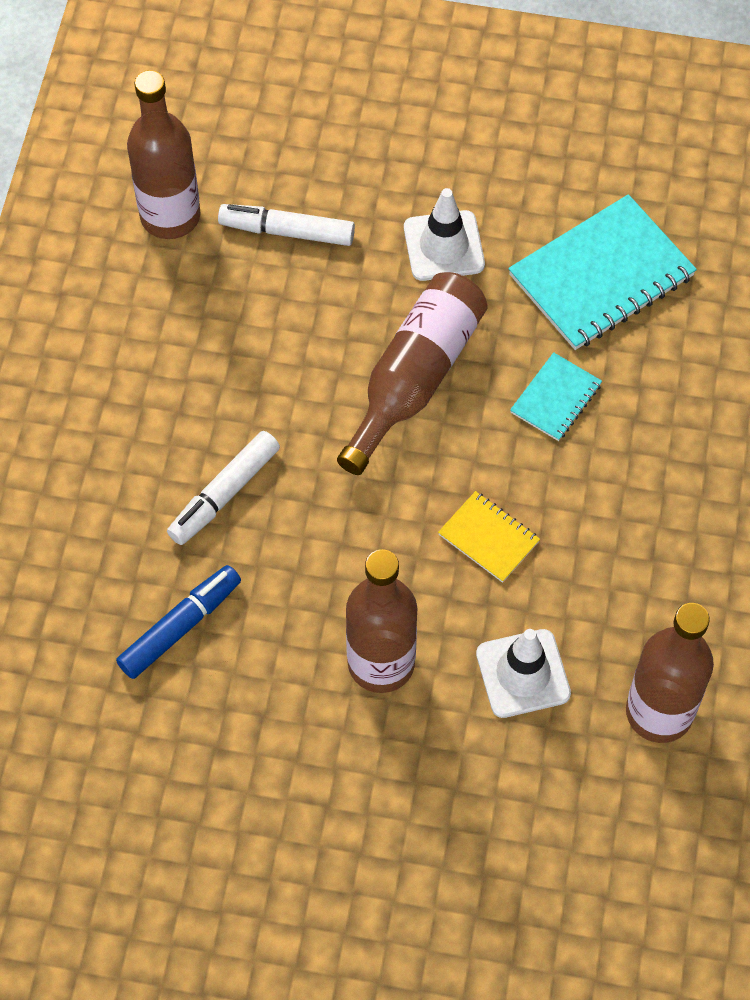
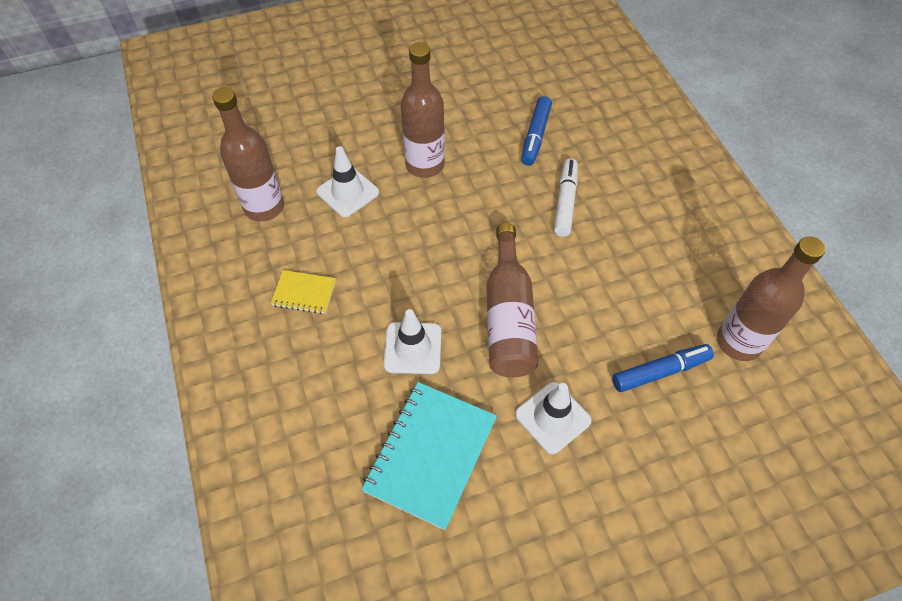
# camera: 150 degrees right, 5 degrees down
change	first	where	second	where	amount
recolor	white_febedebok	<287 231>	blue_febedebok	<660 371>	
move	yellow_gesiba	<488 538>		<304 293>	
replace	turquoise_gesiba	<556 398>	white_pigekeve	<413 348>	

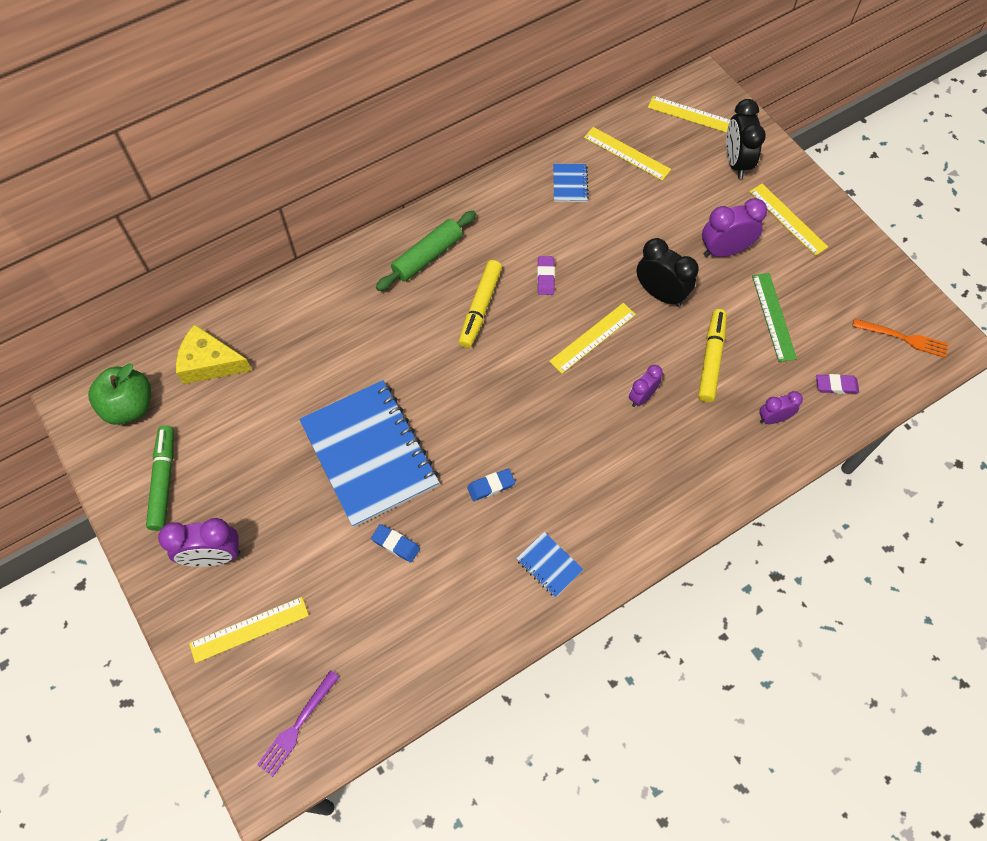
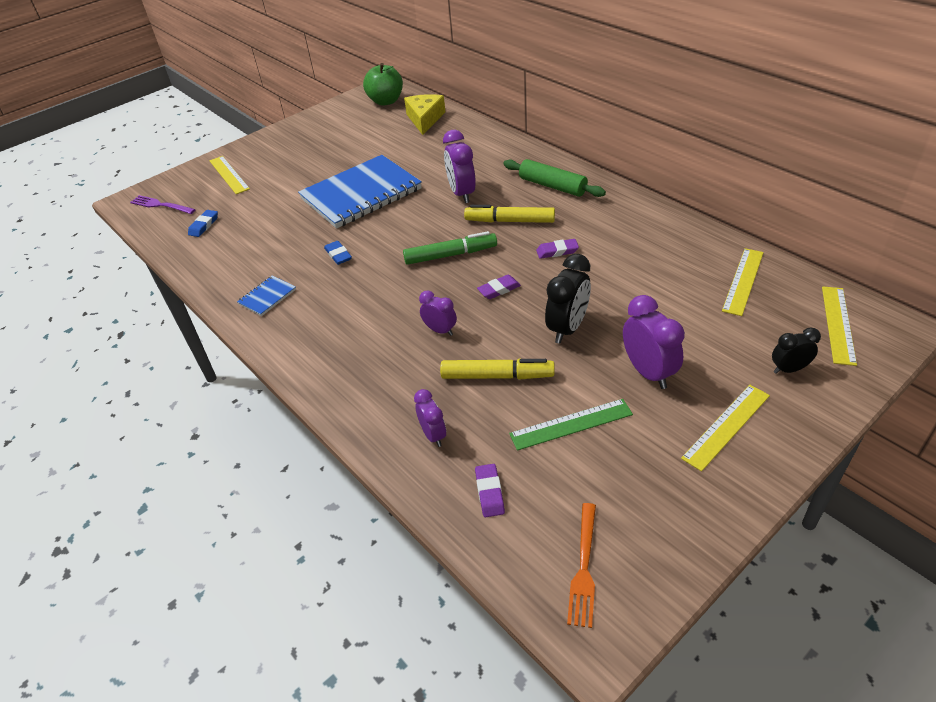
# camera: 85 degrees right, 20 degrees down
change	first	where	second	where	amount
move	green_febedebok	<163 481>		<450 255>	
move	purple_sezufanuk	<213 556>		<462 194>	
move	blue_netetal	<396 544>		<204 225>	
replace	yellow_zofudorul	<592 337>	purple_netetal	<499 289>	
delete	blue_gesiba	<570 184>			
resize	black_sezufanuk	<736 162>		<789 369>	x0.60

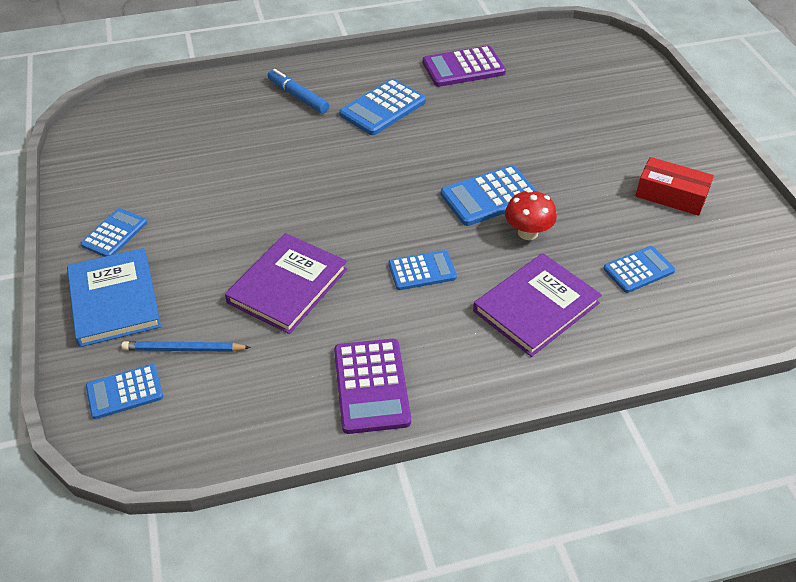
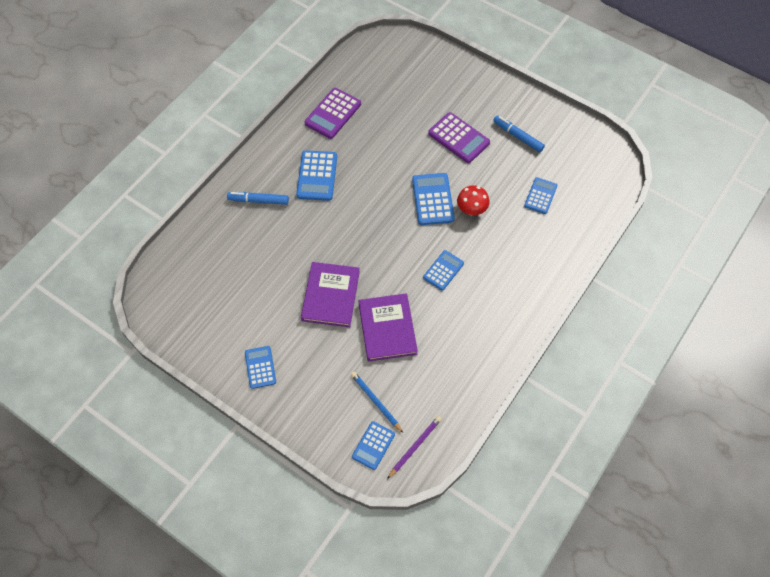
# camera: 40 degrees left, 15 degrees up
change	first	where	second	where	amount
delete	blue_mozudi	<114 300>			
rotate	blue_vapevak	<184 349>		<376 402>	90 degrees clockwise
move	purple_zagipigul	<371 386>		<459 138>	
rotate	blue_zagipigul	<489 197>		<432 199>	150 degrees clockwise
move	purple_mozudi	<536 307>		<330 296>	
replace	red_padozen	<671 195>	blue_febedebok	<518 136>	
insert			purple_vapevak	<414 446>	

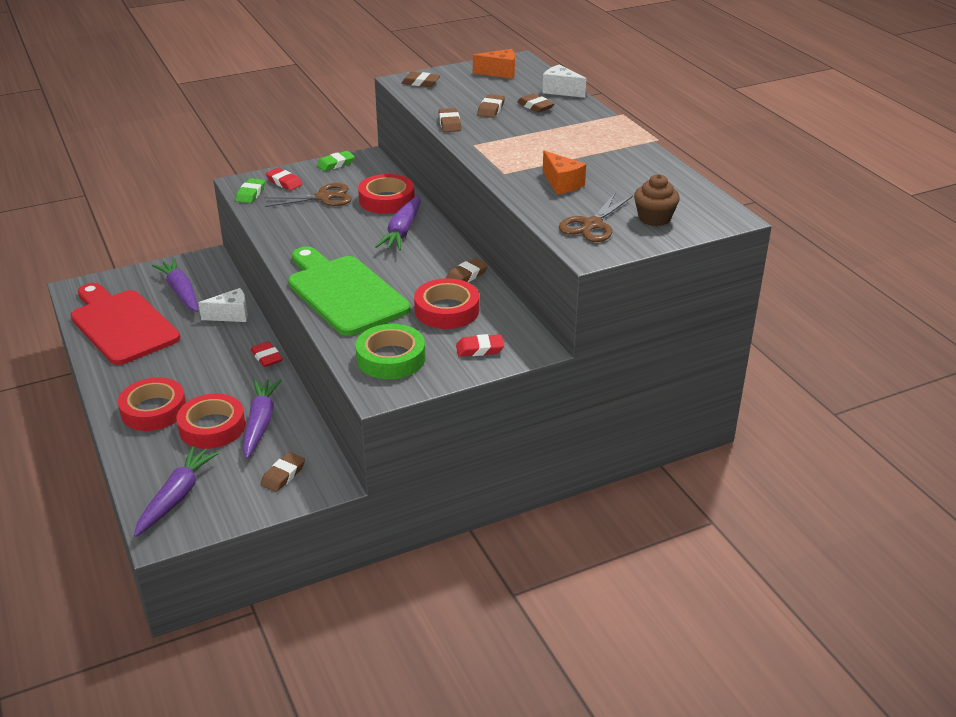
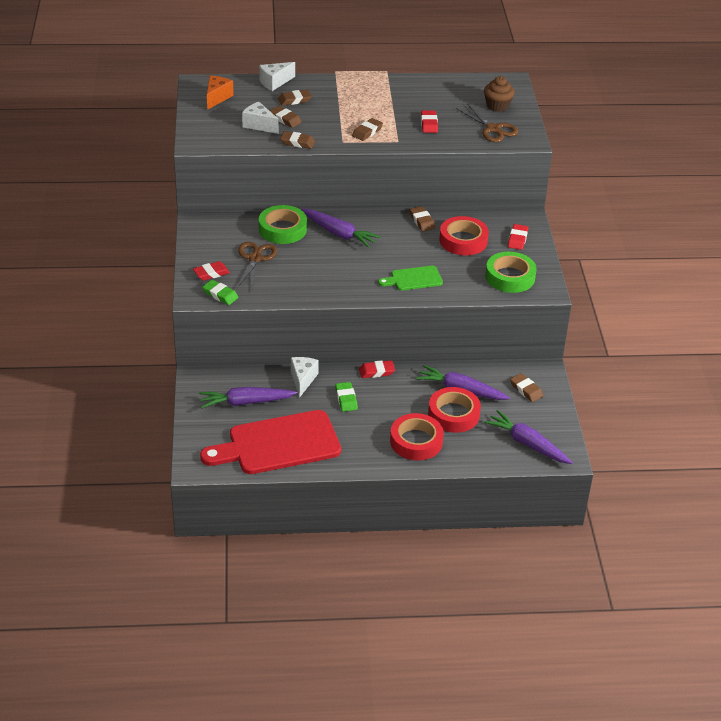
# camera: 70 degrees left, 5 degrees up
change	first	where	second	where	amount
resize	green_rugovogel	<344 293>		<413 279>	x0.49
move	green_netetal	<335 164>		<346 399>	
recolor	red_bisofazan	<386 200>	green_bisofazan	<282 229>	
move	brown_netetal	<420 83>		<367 132>	
replace	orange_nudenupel	<561 184>	red_netetal	<429 124>	
insert			white_nudenupel	<259 125>	

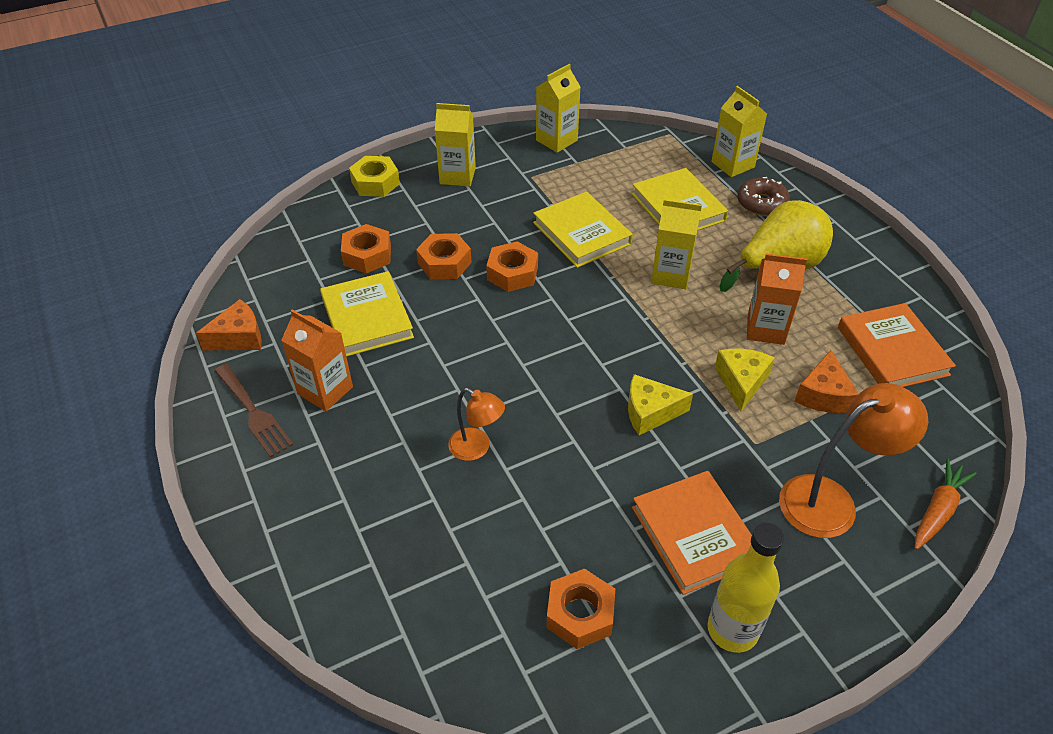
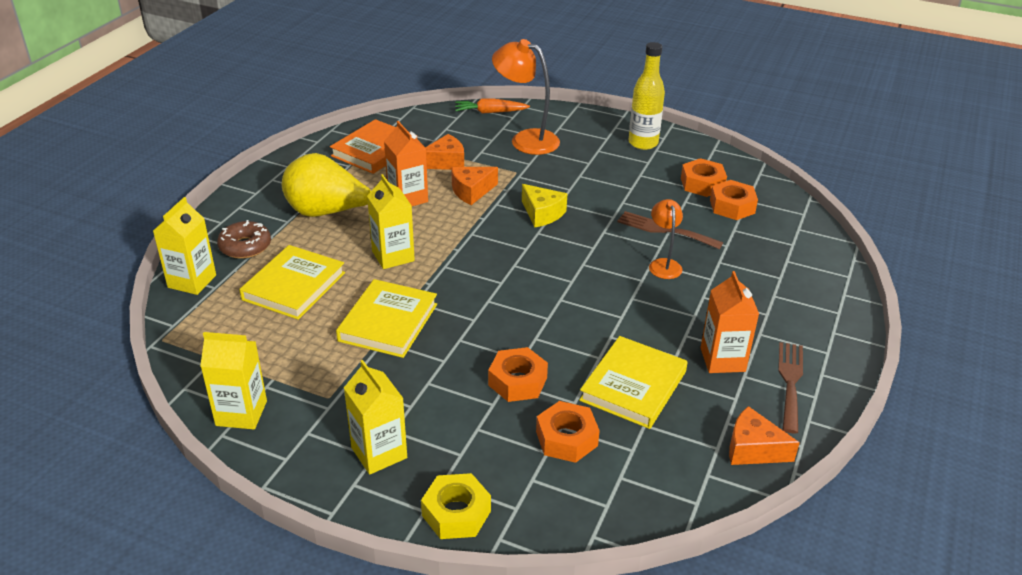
# camera: 130 degrees left, 10 degrees down
change	first	where	second	where	amount
move	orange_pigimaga	<512 273>		<732 206>	
delete	orange_mozudi	<695 534>			
recolor	yellow_nudenupel	<741 382>	orange_nudenupel	<471 191>	
insert			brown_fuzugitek	<664 230>	

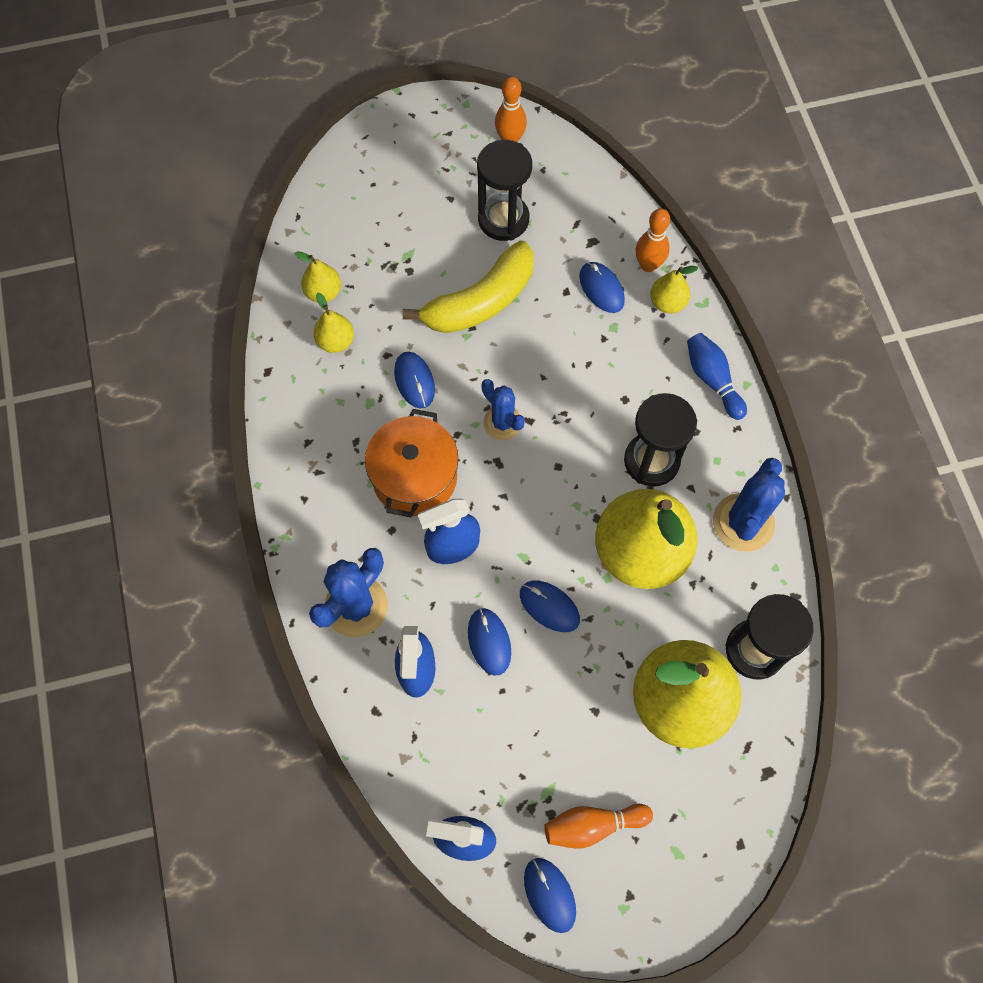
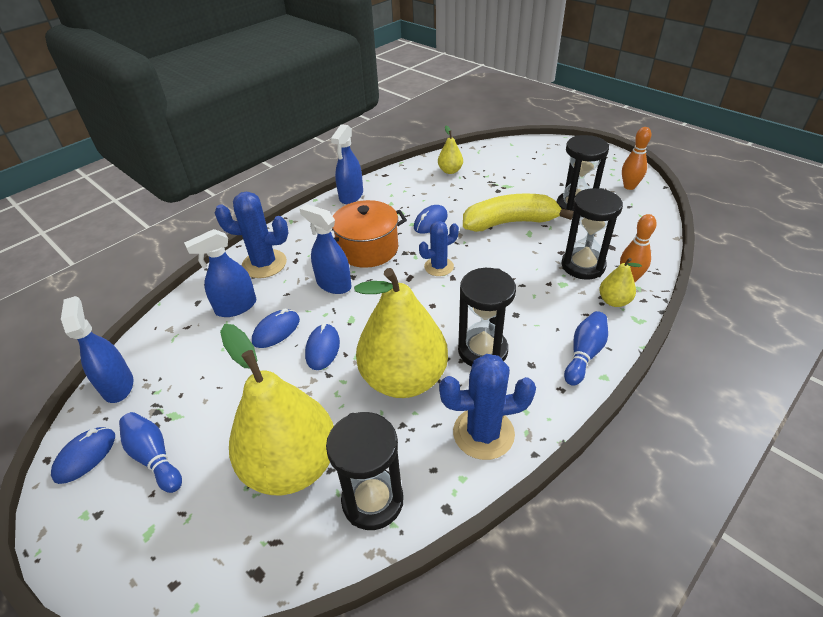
# camera: 60 degrees right, 25 degrees down
change	first	where	second	where	amount
delete	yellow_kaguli	<336 341>			
rotate	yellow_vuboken	<480 302>		<510 222>	150 degrees clockwise
rotate	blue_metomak	<502 423>		<439 267>	45 degrees clockwise
recolor	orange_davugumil	<593 825>	blue_davugumil	<154 457>	
replace	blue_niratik	<601 289>	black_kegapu	<583 266>	
insert			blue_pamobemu	<351 196>	

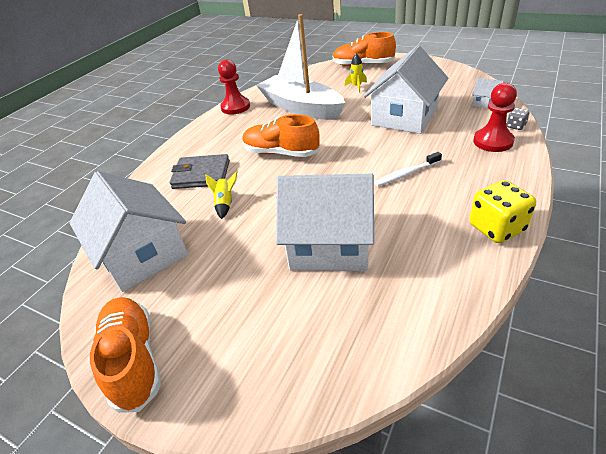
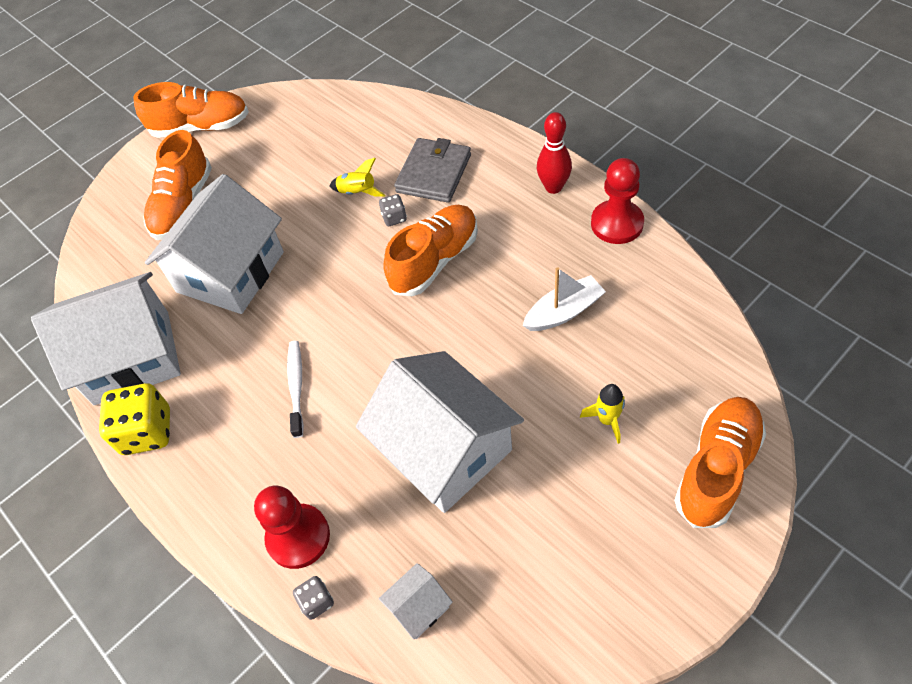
# camera: 110 degrees right, 15 degrees up
change	first	where	second	where	amount
move	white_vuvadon	<142 254>		<132 357>	
resize	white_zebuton	<301 108>		<564 312>	x0.48
insert			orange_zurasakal	<183 205>	
insert			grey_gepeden	<394 218>	
insert			red_davugumil	<553 187>	

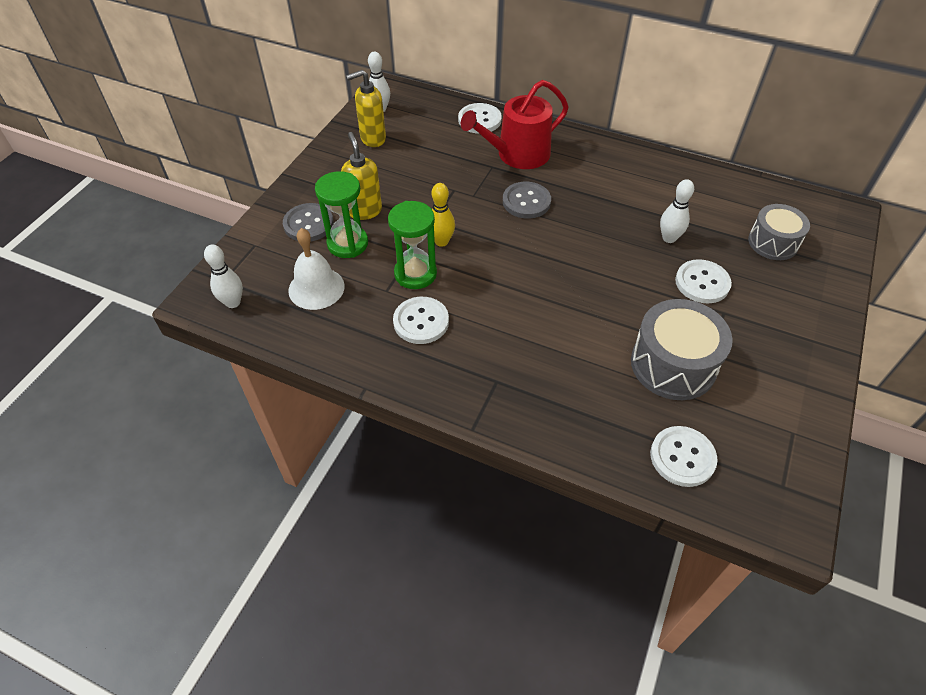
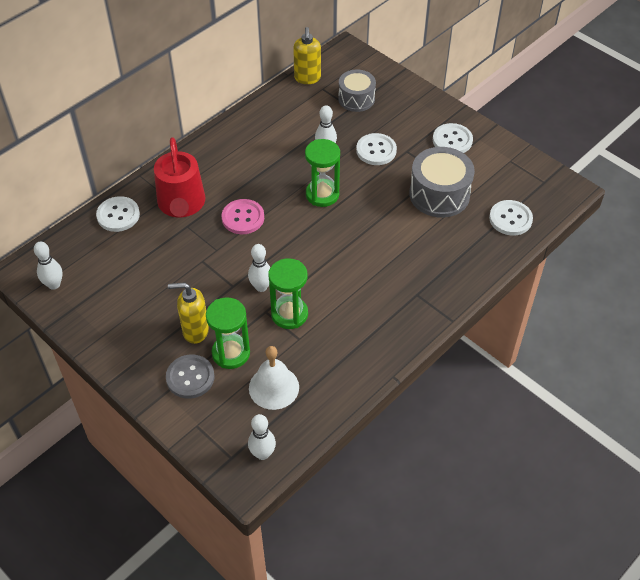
# camera: 70 degrees left, 0 degrees up
change	first	where	second	where	amount
move	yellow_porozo	<372 139>		<307 78>	
move	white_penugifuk	<421 321>		<452 140>	
recolor	yellow_davugumil	<441 241>	white_davugumil	<261 287>	
recolor	grey_penugifuk	<526 201>	pink_penugifuk	<243 218>	
insert			green_kegapu	<322 194>	

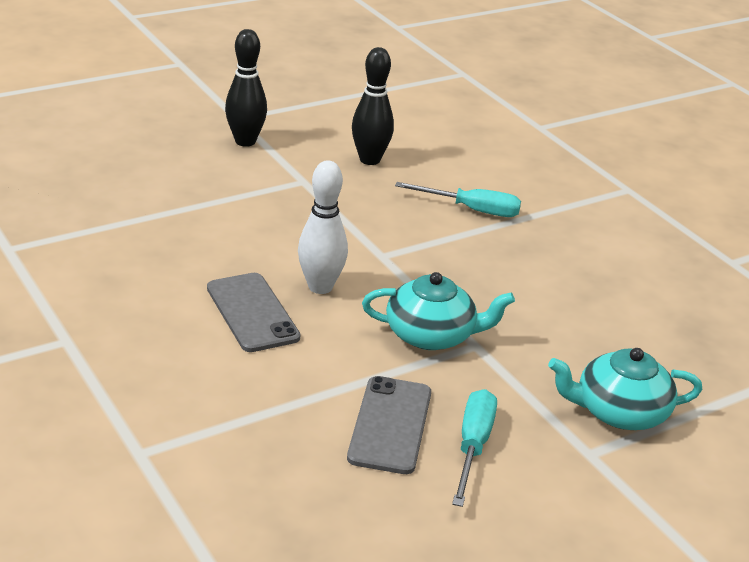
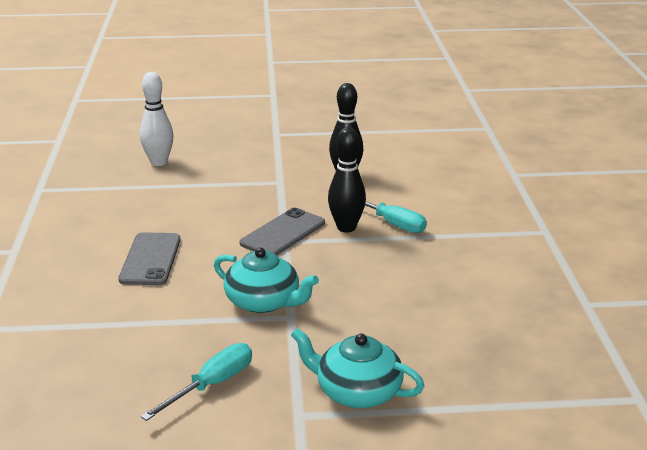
# camera: 30 degrees right, 5 degrees down
change	first	where	second	where	amount
move	black_davugumil	<245 141>		<346 228>	
move	white_davugumil	<320 287>		<159 162>	
move	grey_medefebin	<390 425>		<283 233>	

